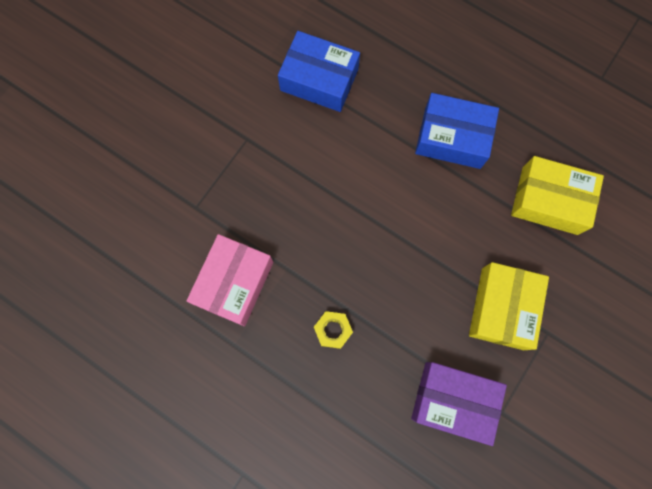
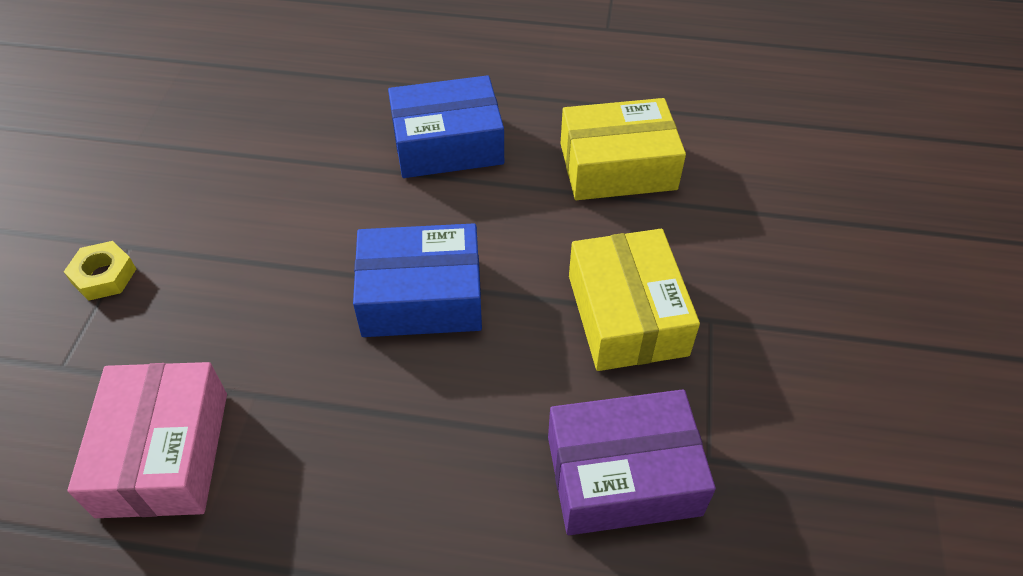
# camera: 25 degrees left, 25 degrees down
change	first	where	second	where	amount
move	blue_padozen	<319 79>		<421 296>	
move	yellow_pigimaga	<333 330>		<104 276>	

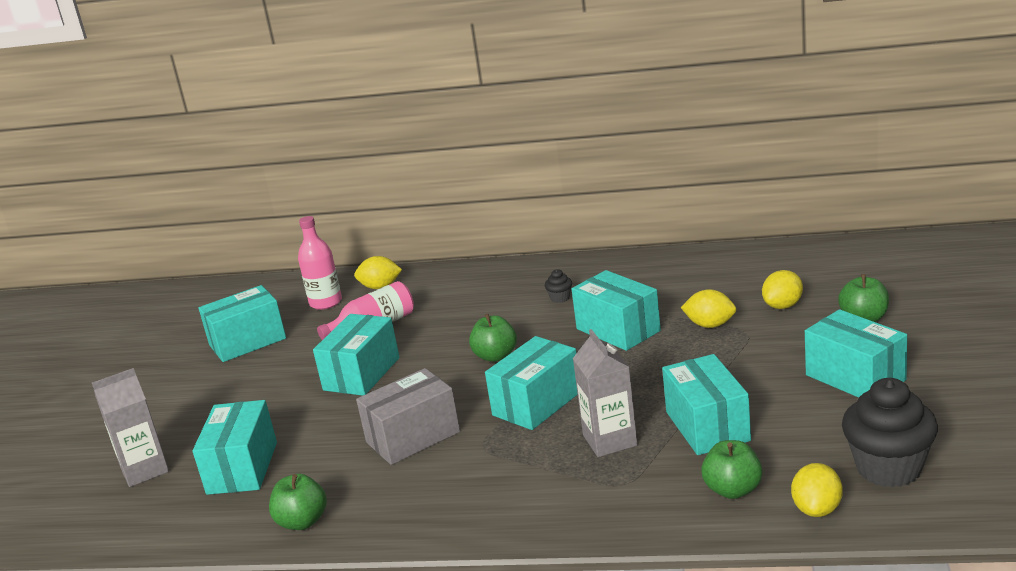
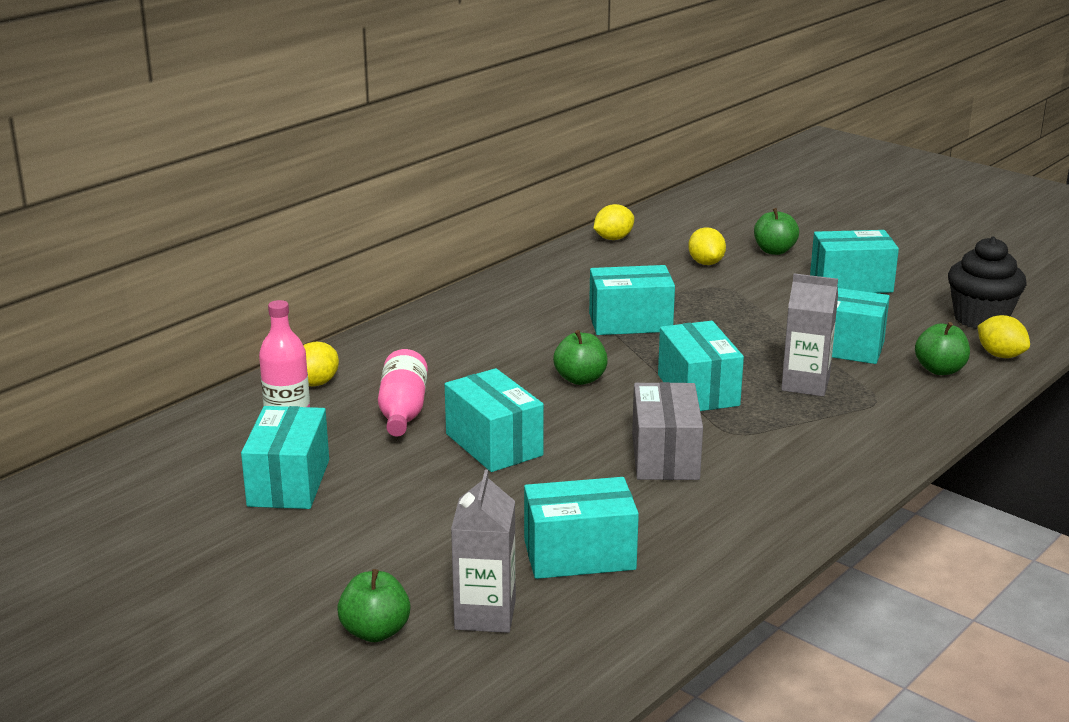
# camera: 60 degrees left, 0 degrees up
change	first	where	second	where	amount
rotate	turquoise_padozen	<242 468>		<579 555>	45 degrees counterclockwise
move	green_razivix	<302 522>		<375 632>	
delete	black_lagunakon	<560 298>			
move	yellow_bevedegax	<710 325>		<613 238>	

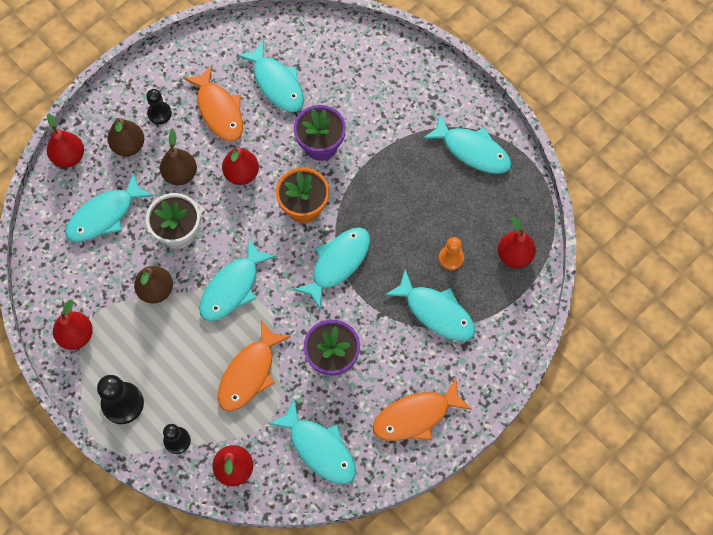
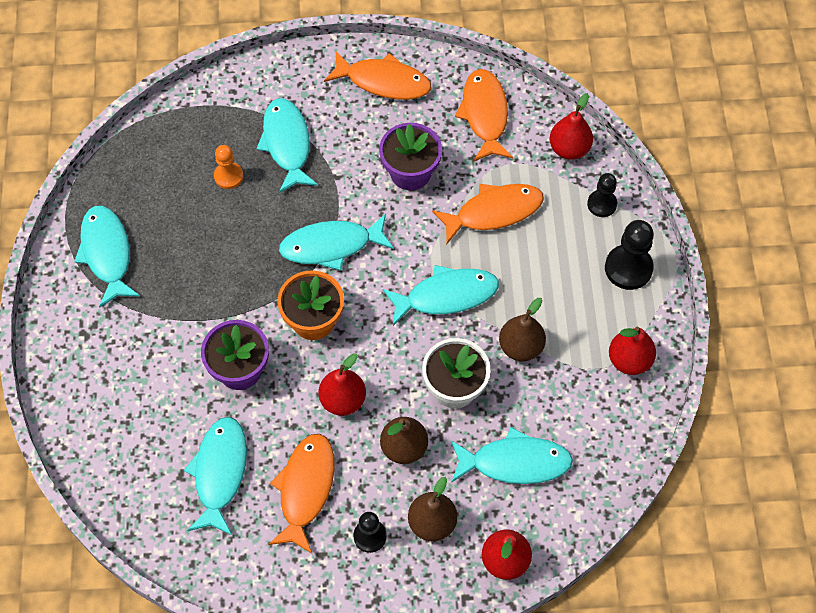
# camera: 140 degrees left, 5 degrees down
change	first	where	second	where	amount
recolor	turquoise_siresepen	<319 448>	orange_siresepen	<485 114>	
delete	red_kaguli	<514 256>			

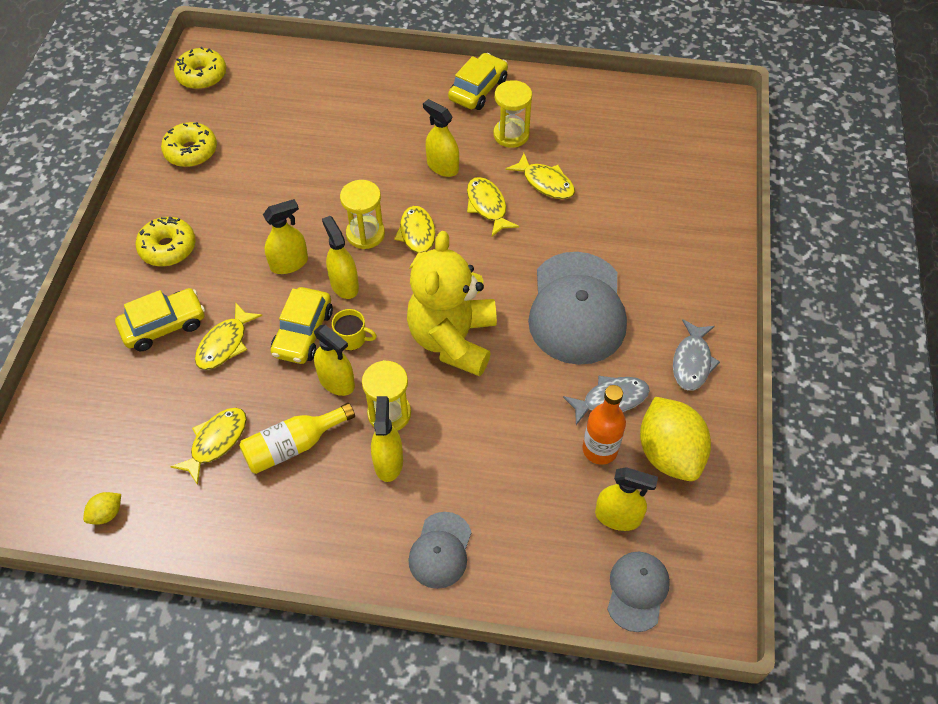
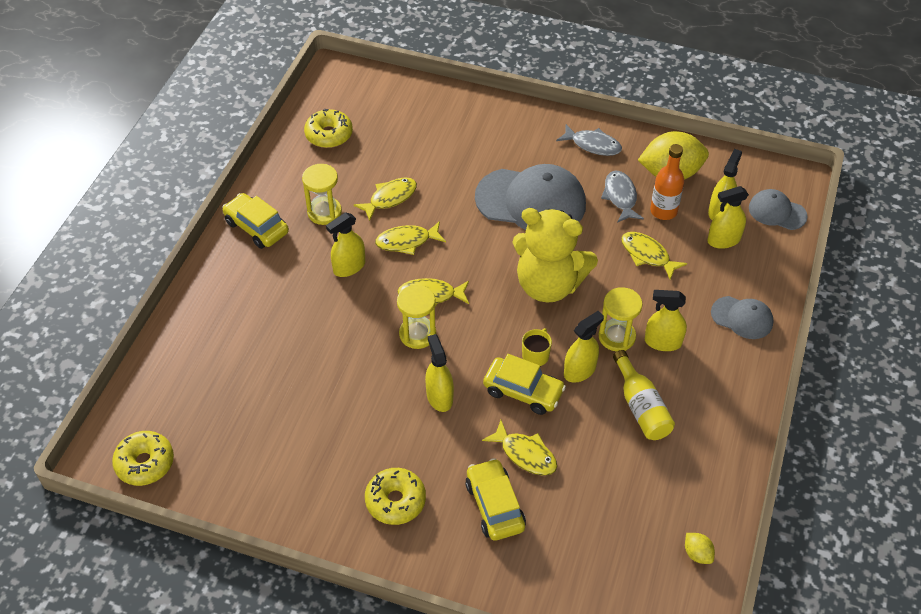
# camera: 80 degrees left, 5 degrees down
change	first	where	second	where	amount
move	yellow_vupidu	<191 151>		<329 135>	
move	yellow_siresepen	<216 442>		<647 255>	
move	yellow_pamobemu	<344 284>		<723 240>	

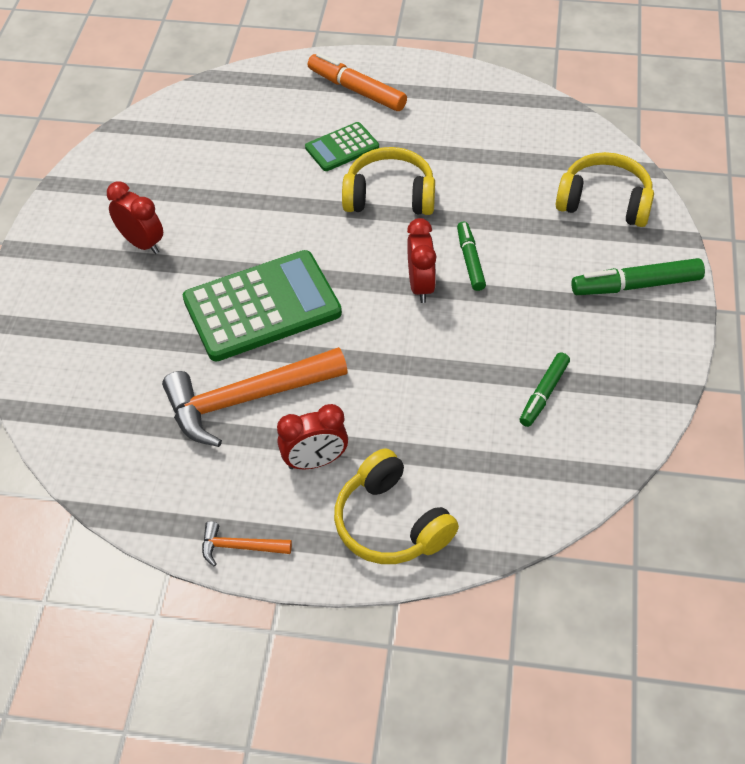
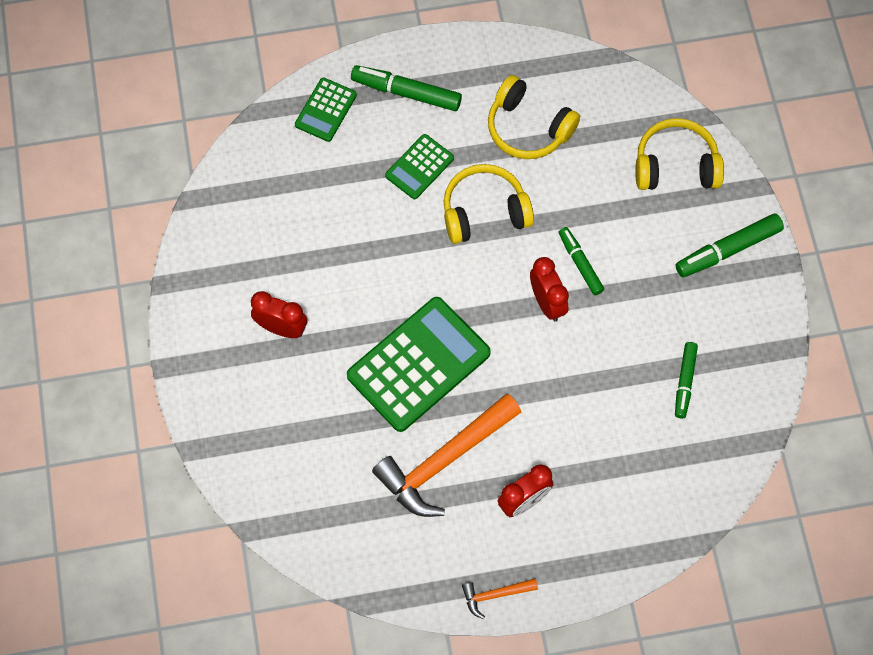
# camera: 20 degrees left, 15 degrees up
change	first	where	second	where	amount
recolor	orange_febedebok	<356 90>	green_febedebok	<406 92>	
move	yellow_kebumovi	<391 523>		<528 128>	
insert			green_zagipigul	<326 110>	

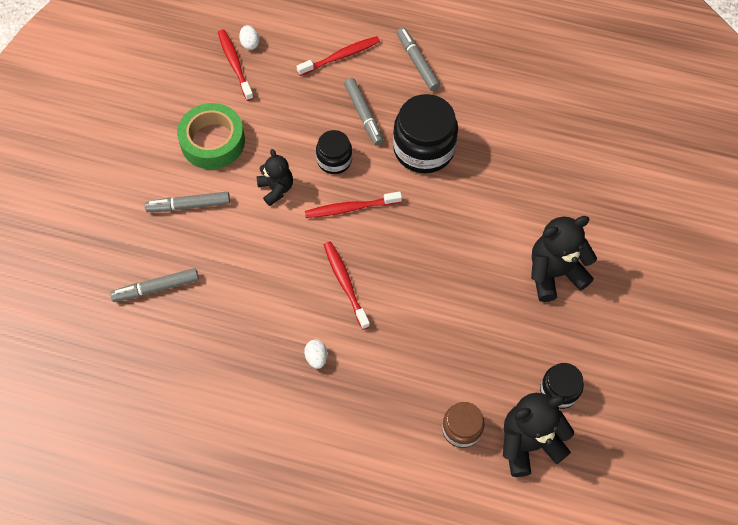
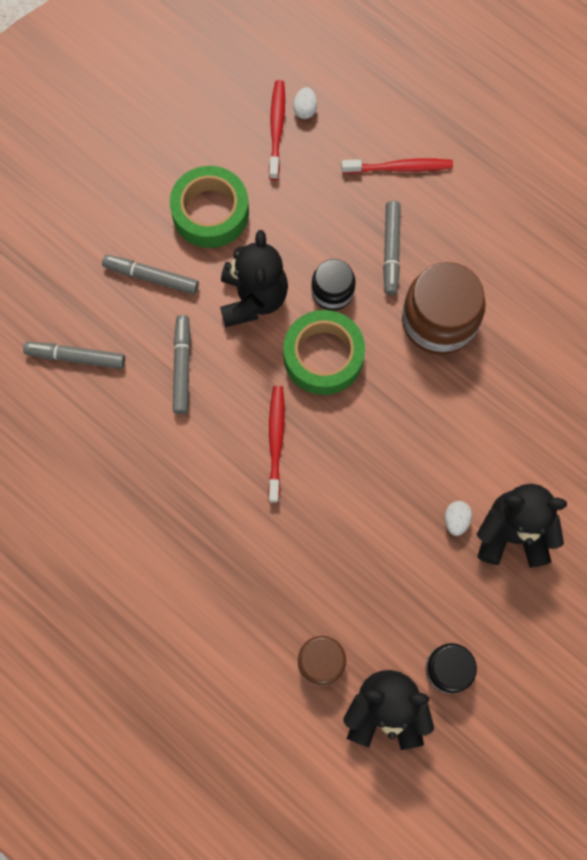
# camera: 25 degrees right, 10 degrees up
change	first	where	second	where	amount
resize	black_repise	<276 189>		<253 298>	x1.62
move	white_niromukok	<316 357>		<456 520>	
replace	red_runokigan	<350 208>	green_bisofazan	<323 356>	
recolor	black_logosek	<424 149>	brown_logosek	<439 321>	
move	grey_febedebok	<417 62>		<182 367>	

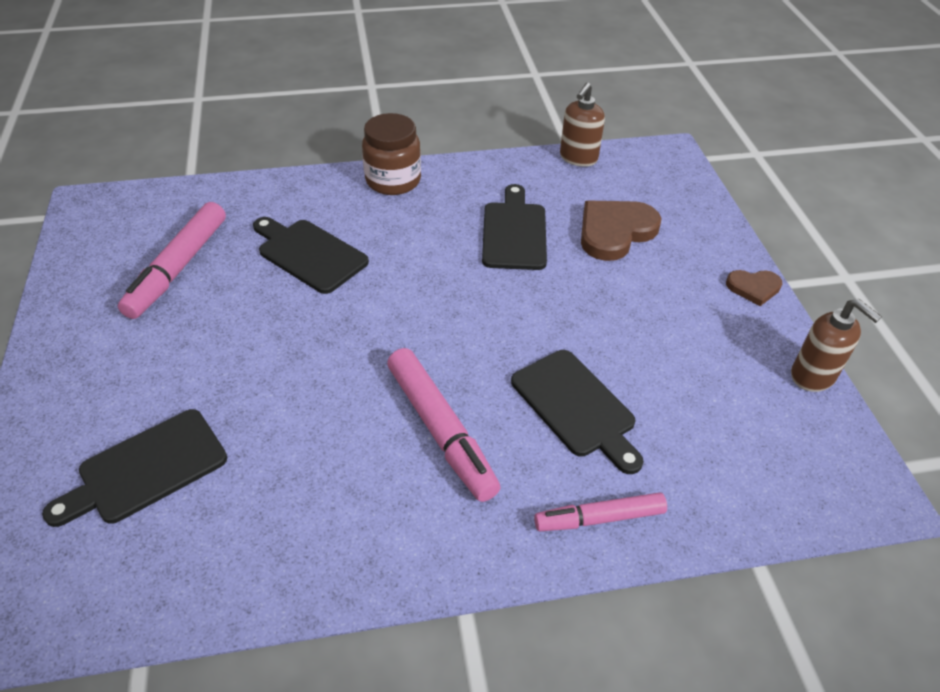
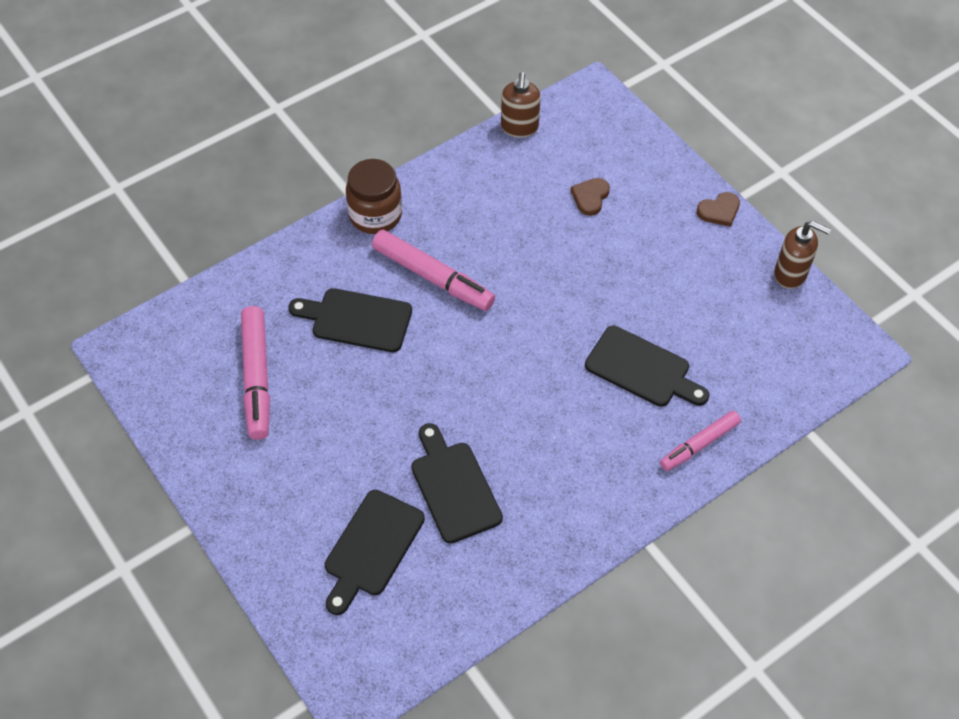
# camera: 25 degrees left, 10 degrees up
change	first	where	second	where	amount
move	pink_febedebok	<440 430>		<433 277>	
move	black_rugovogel	<514 232>		<453 487>	
resize	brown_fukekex	<615 232>		<590 197>	x0.55

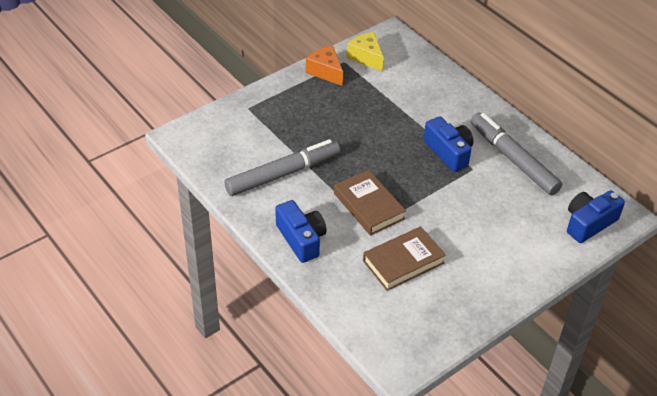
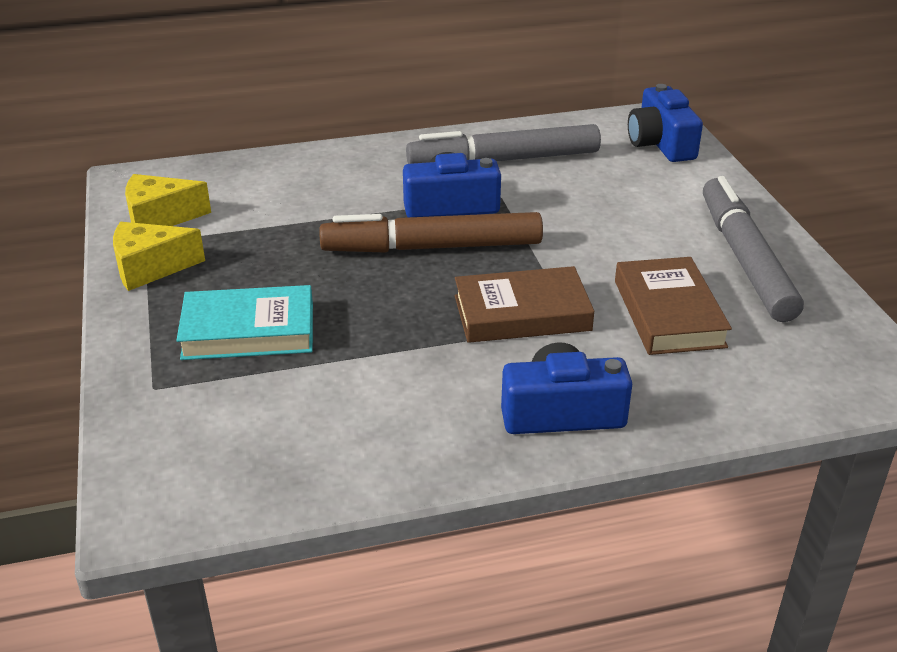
# camera: 65 degrees left, 10 degrees down
change	first	where	second	where	amount
move	grey_febedebok	<283 174>		<744 259>	
recolor	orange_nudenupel	<325 72>	yellow_nudenupel	<150 268>	
insert			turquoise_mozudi	<248 331>	
insert			brown_febedebok	<432 248>	

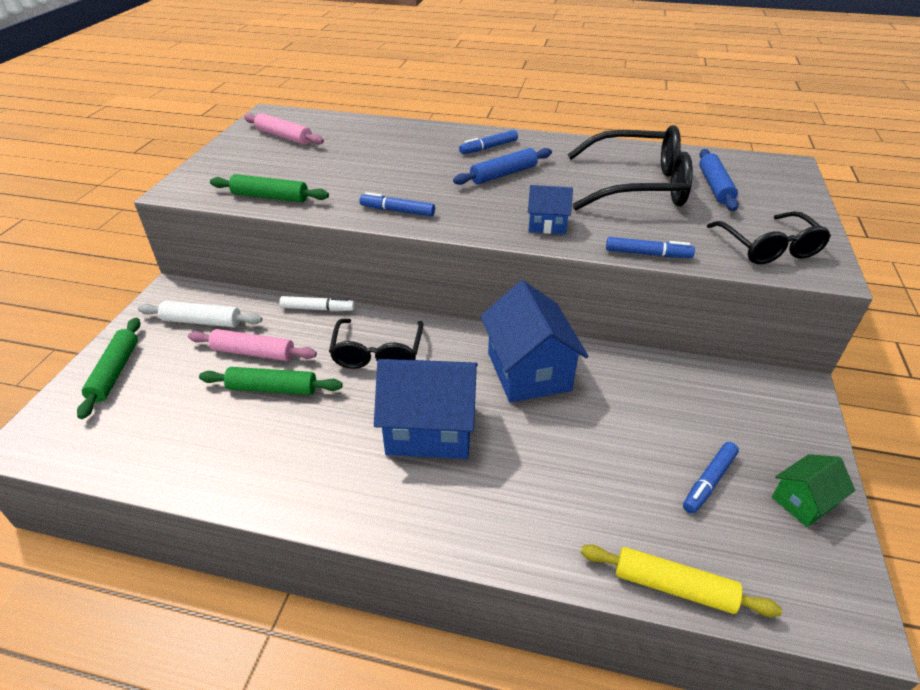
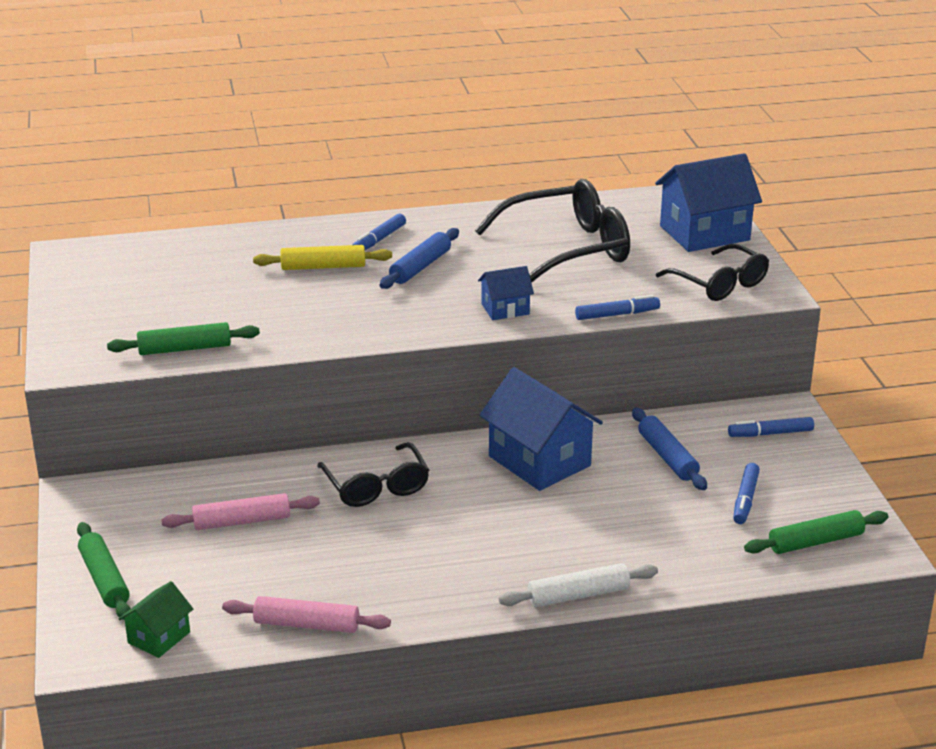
# camera: 25 degrees left, 10 degrees down
change	first	where	second	where	amount
move	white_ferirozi	<202 321>		<578 595>	
move	green_ferirozi	<272 388>		<815 542>	
move	pink_ferirozi	<284 136>		<306 624>	
delete	white_febedebok	<318 309>			
move	blue_febedebok	<397 211>		<770 433>	
move	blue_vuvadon	<430 429>		<704 233>	
move	yellow_ferirozi	<673 587>		<323 267>	
move	blue_ferirozi	<715 186>		<667 457>	
move	green_vuvadon	<803 501>		<159 637>	

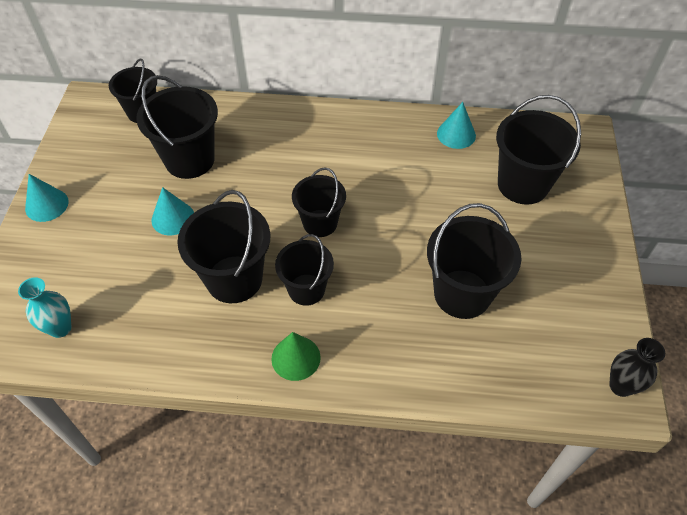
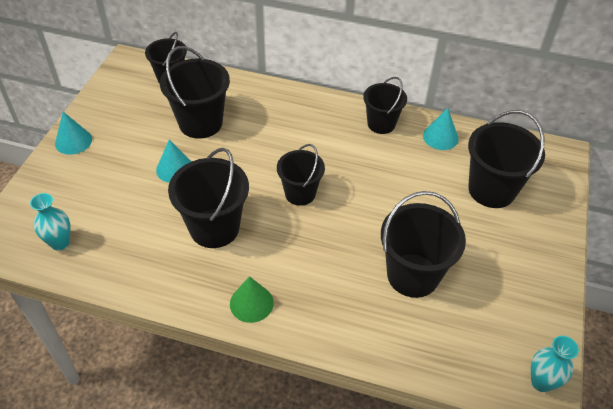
# camera: 10 degrees right, 5 degrees down
change	first	where	second	where	amount
move	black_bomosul	<306 289>		<381 124>	
recolor	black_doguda	<620 386>	turquoise_doguda	<541 382>	

